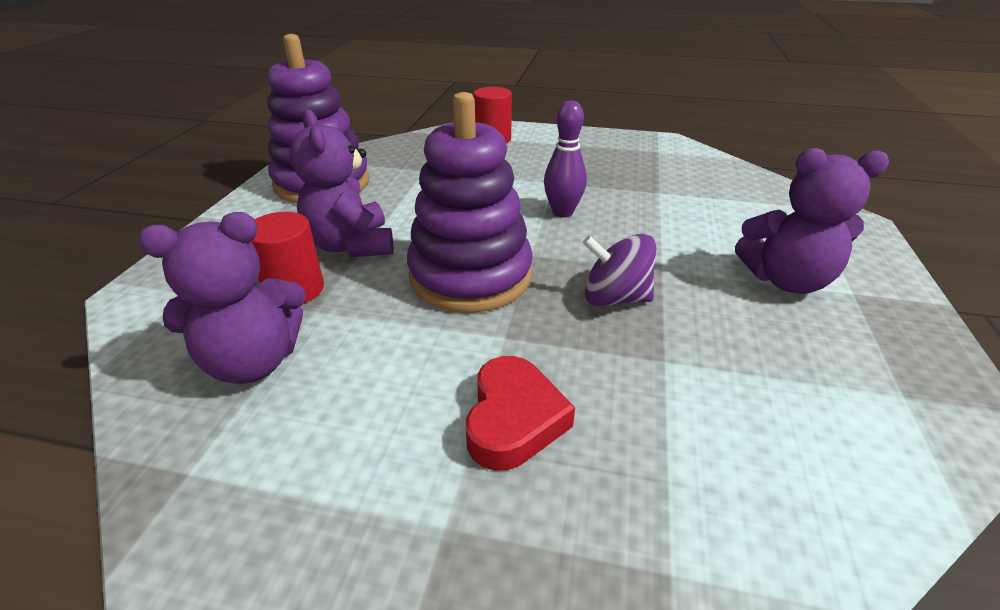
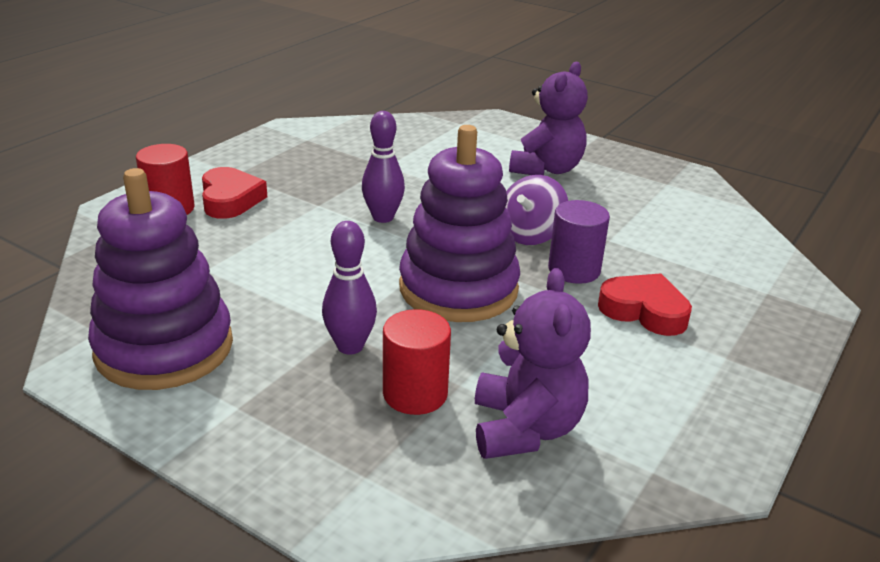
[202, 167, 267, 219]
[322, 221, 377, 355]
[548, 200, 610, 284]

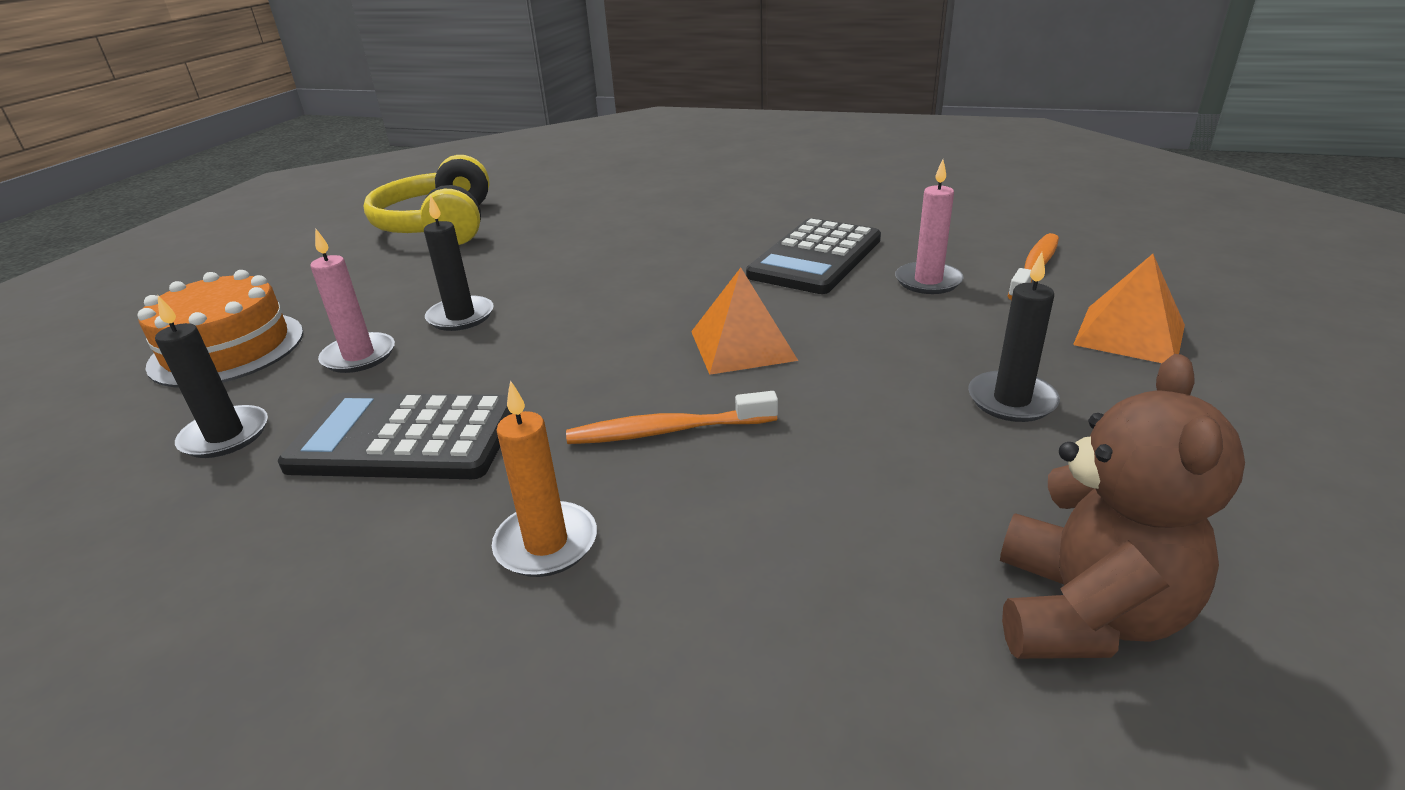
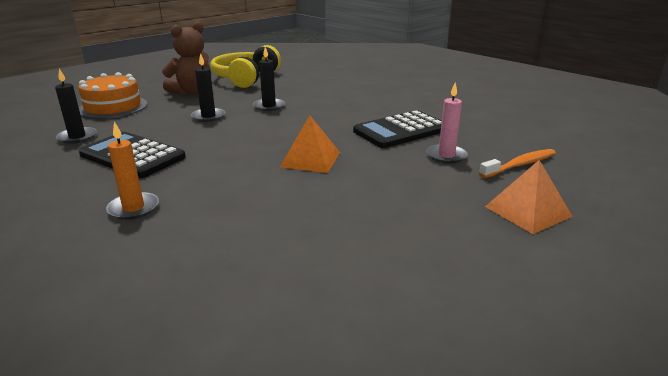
[162, 21, 211, 95]
[253, 46, 285, 111]
[310, 228, 395, 373] (first image)
[566, 391, 778, 444] (first image)

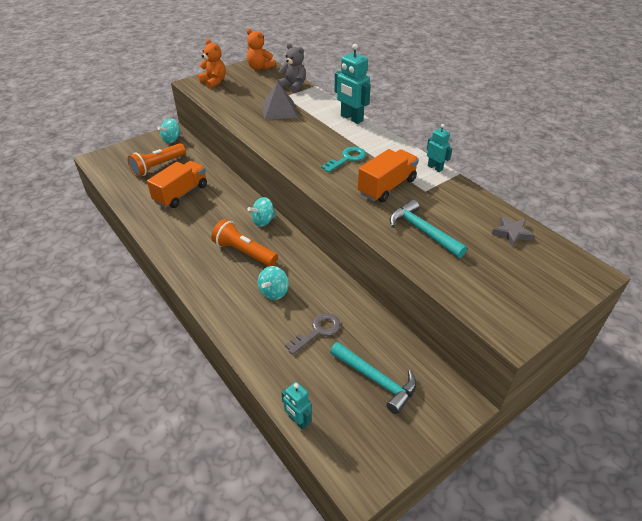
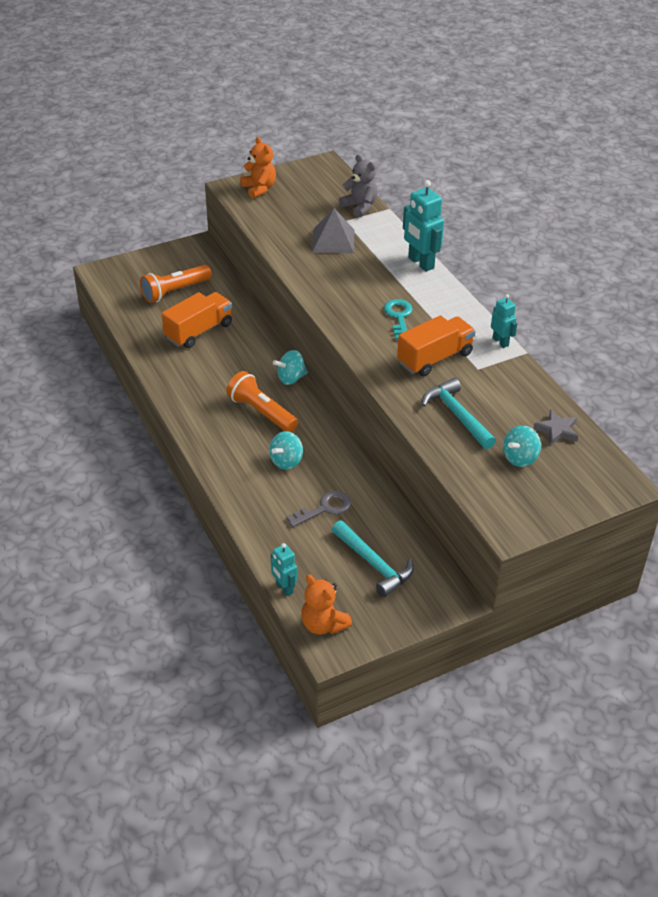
[301, 574, 352, 635]
[384, 299, 412, 340]
[503, 425, 541, 467]

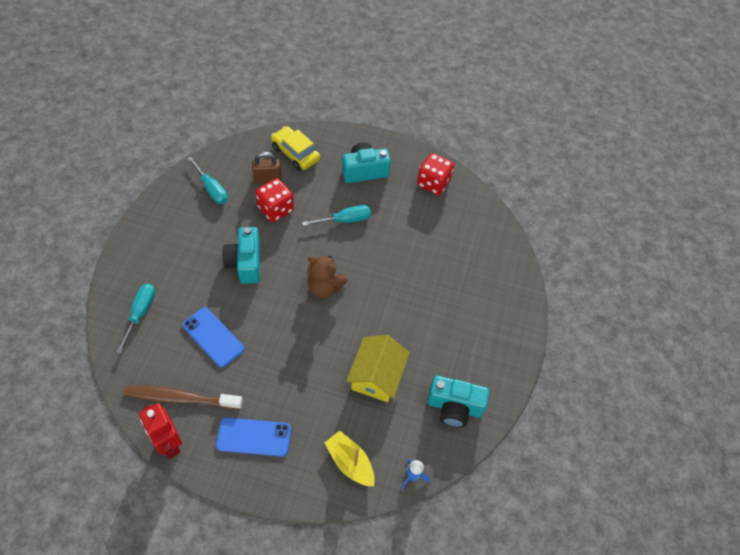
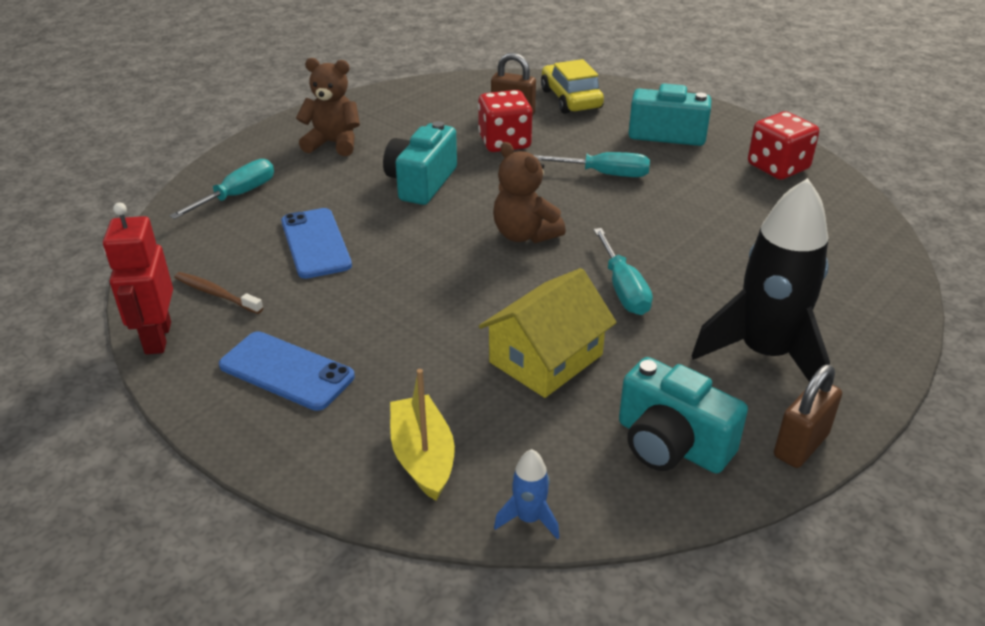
[174, 272, 263, 314]
[296, 58, 360, 156]
[594, 228, 653, 315]
[692, 178, 830, 382]
[774, 365, 842, 468]

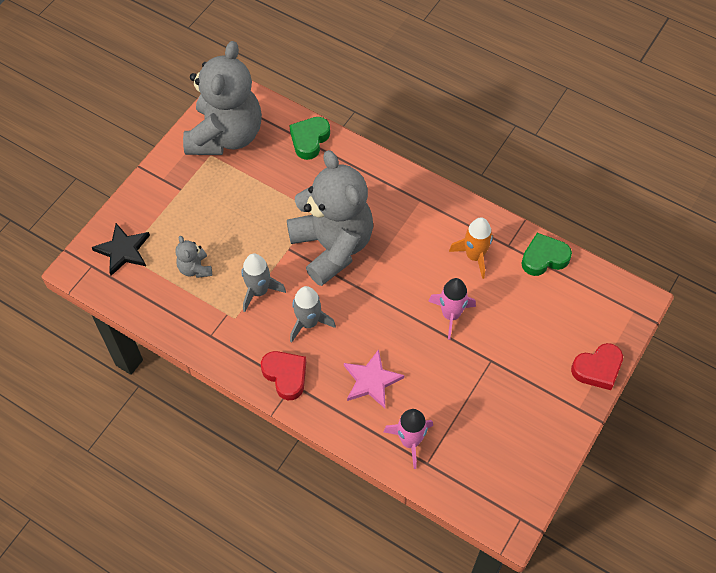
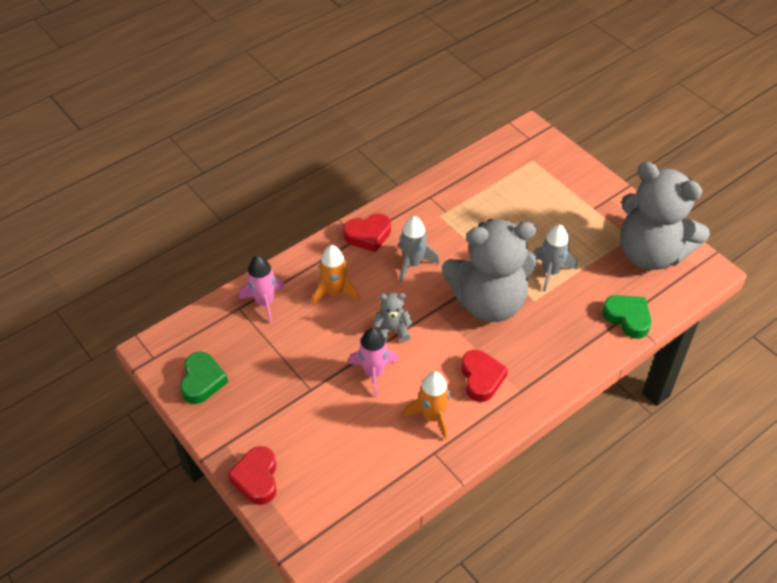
[180, 352, 228, 404]
[312, 245, 360, 306]
[373, 293, 412, 342]
[461, 350, 508, 402]
[534, 224, 577, 291]
[92, 223, 150, 276] (first image)

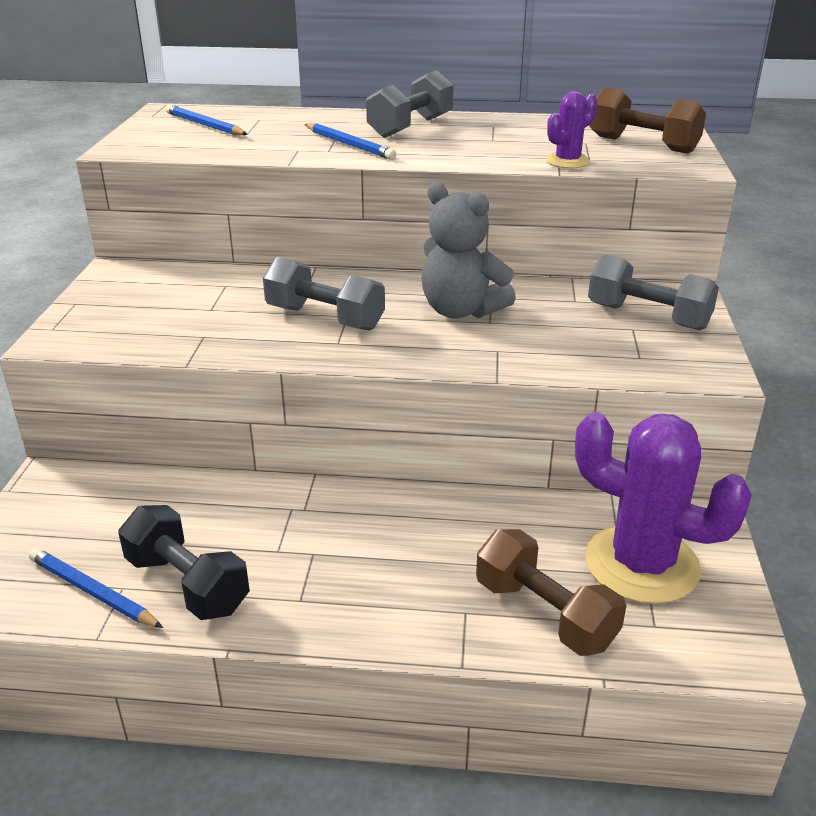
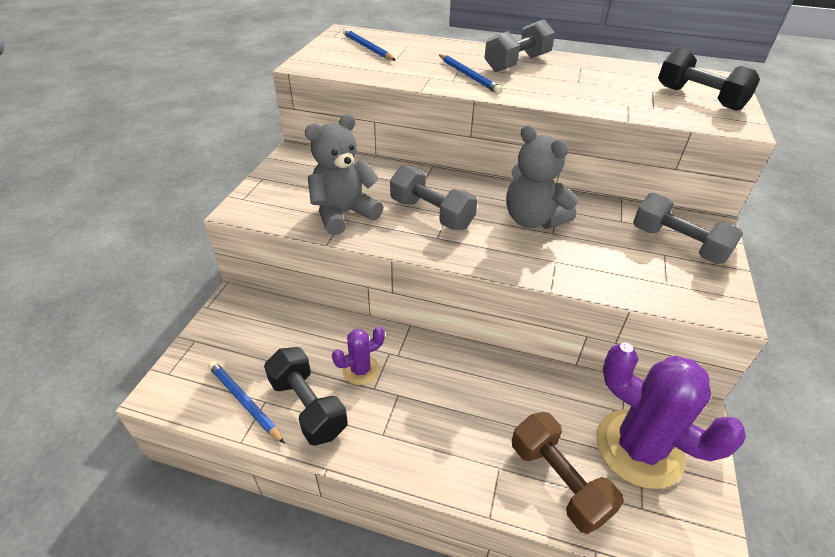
[305, 114, 383, 235]
[332, 327, 385, 385]
[658, 48, 760, 111]

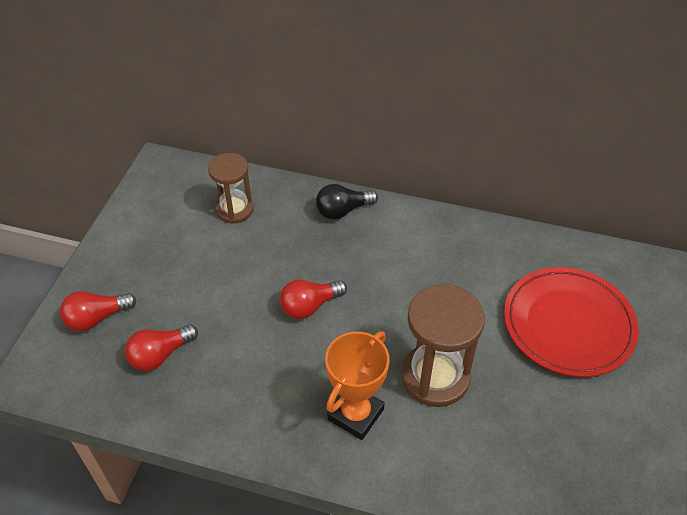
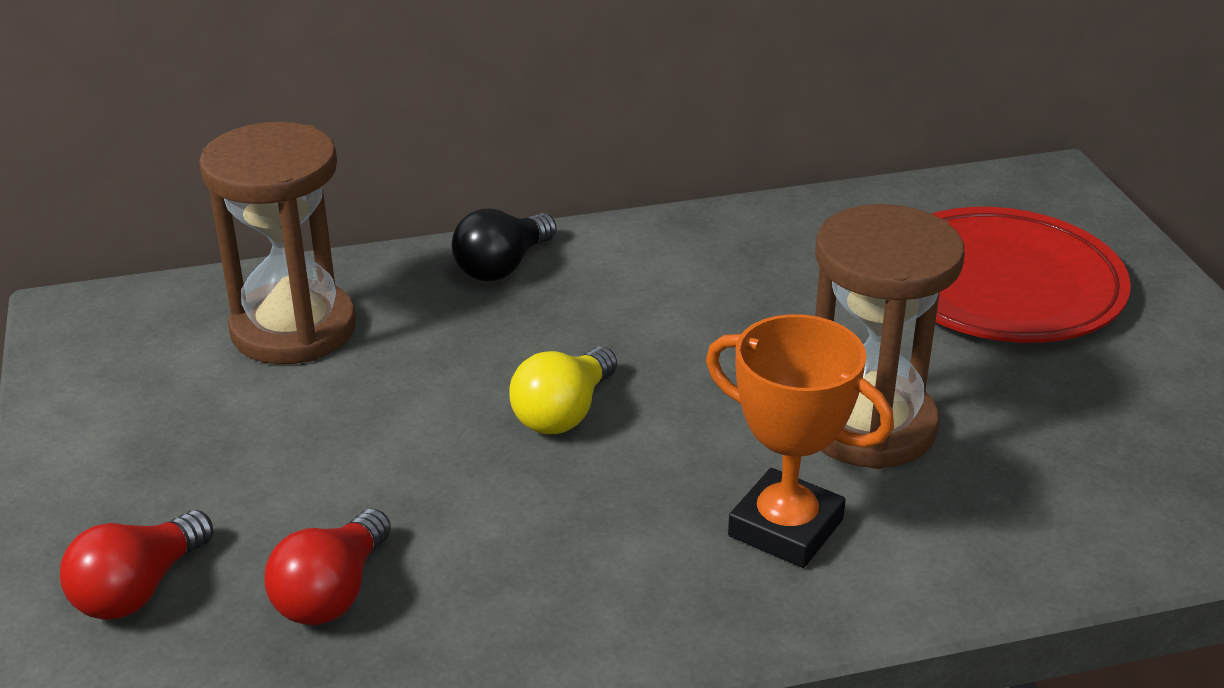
[199, 122, 356, 364]
[510, 346, 617, 434]
[706, 314, 894, 568]

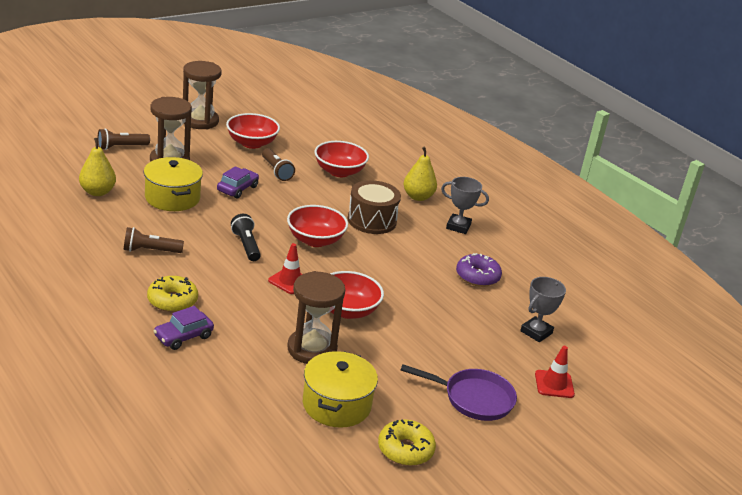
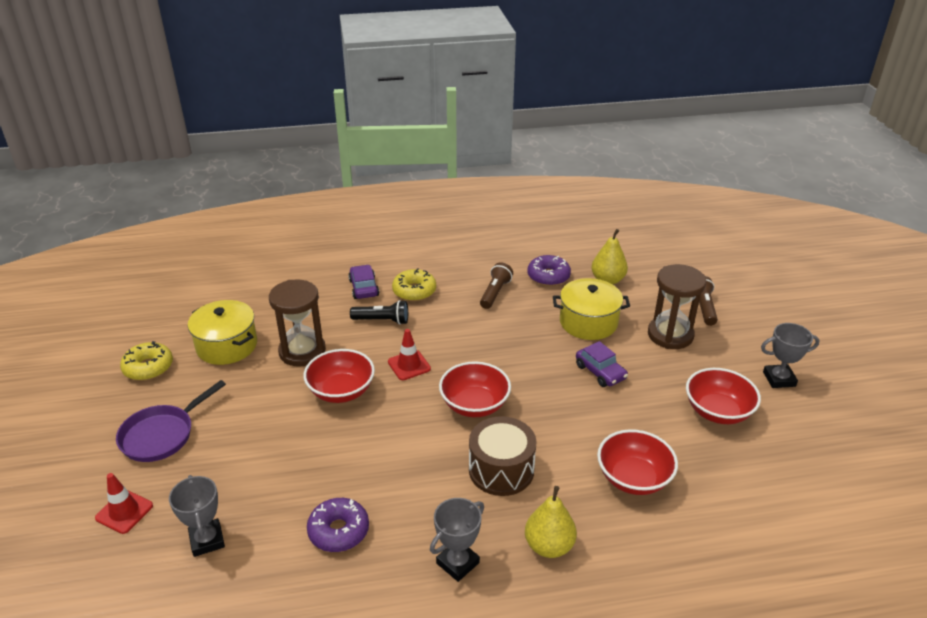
[350, 300, 408, 325]
[528, 255, 571, 286]
[761, 323, 819, 388]
[262, 148, 295, 181] (first image)

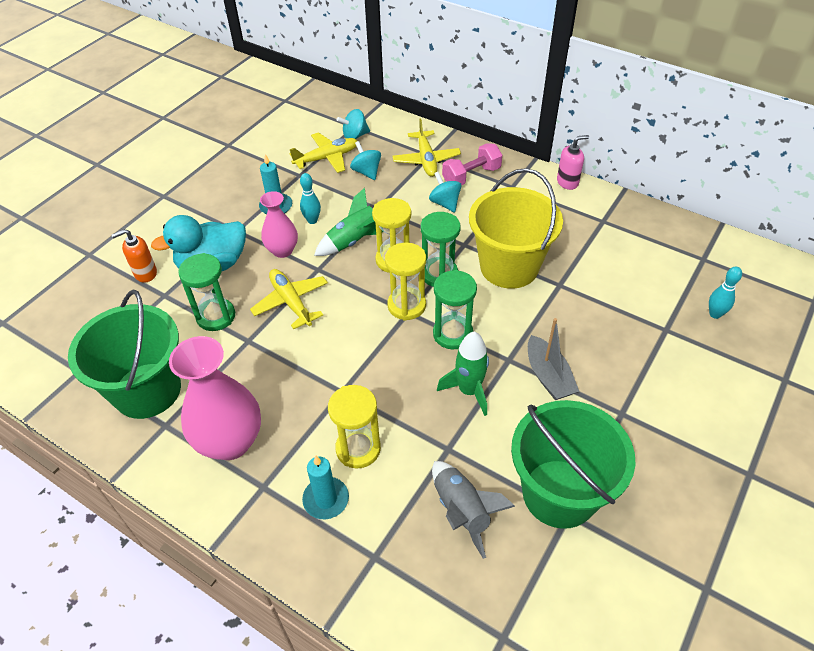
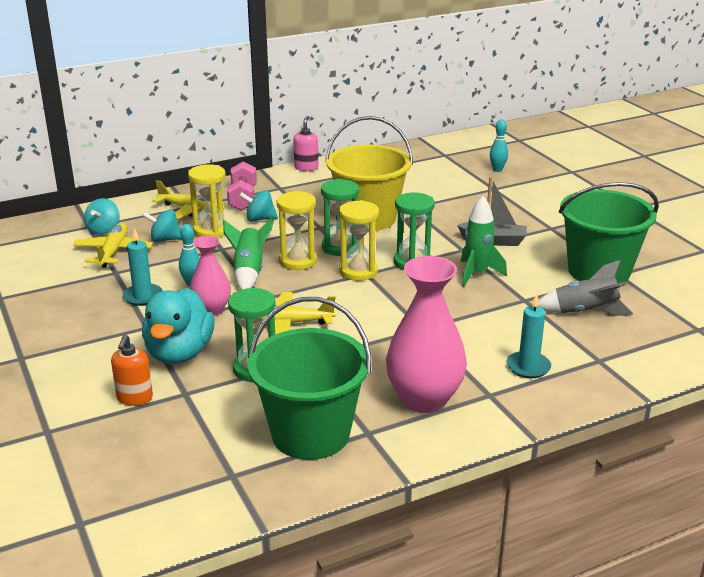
[188, 164, 227, 238]

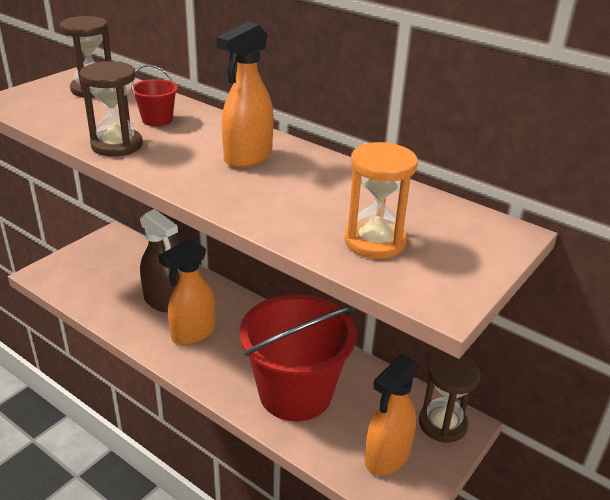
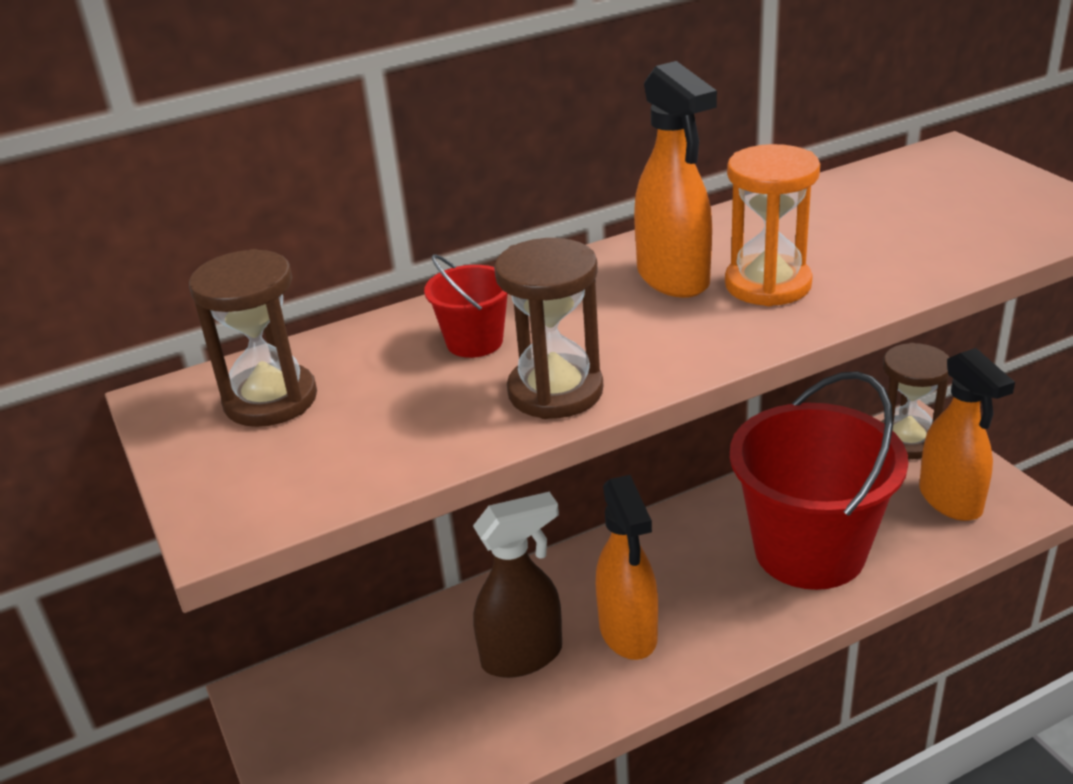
[725, 144, 820, 306]

